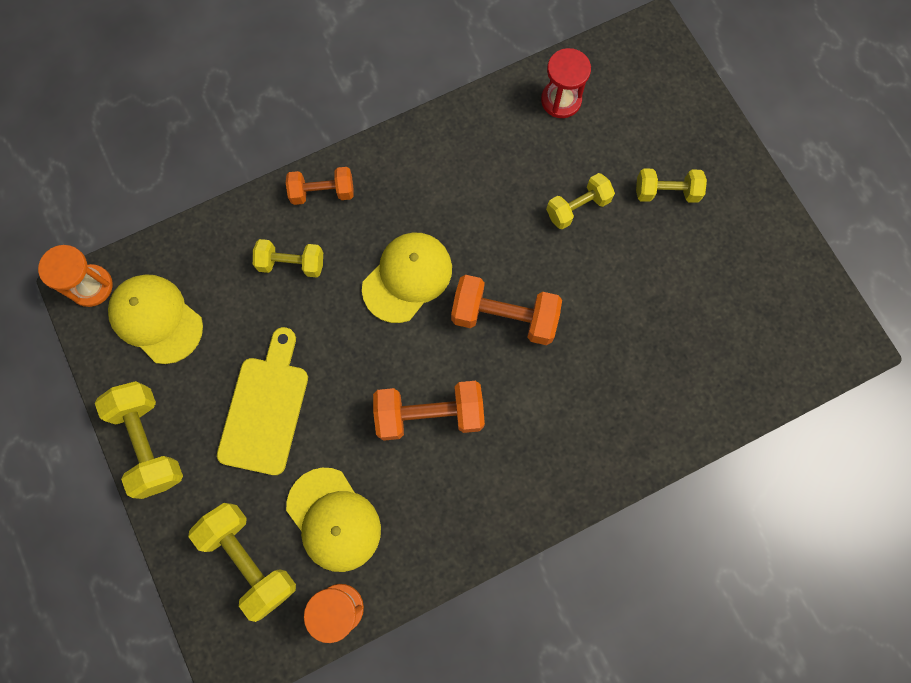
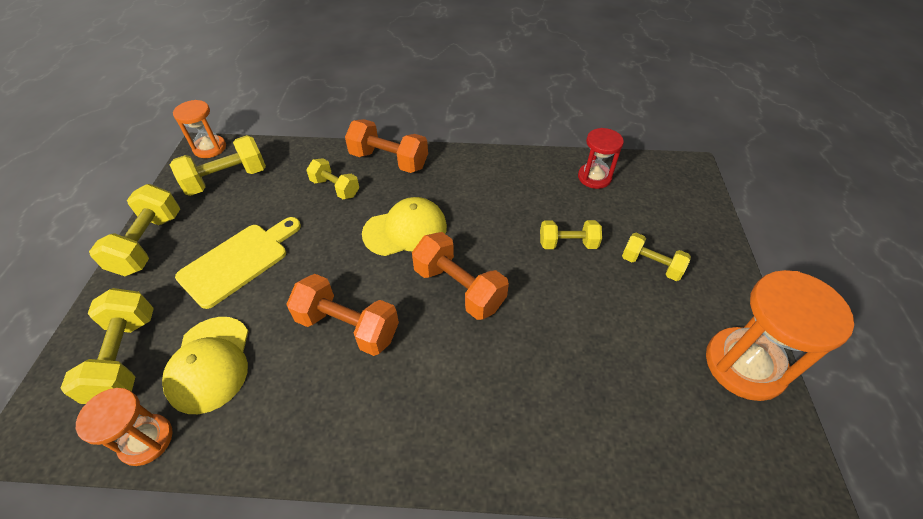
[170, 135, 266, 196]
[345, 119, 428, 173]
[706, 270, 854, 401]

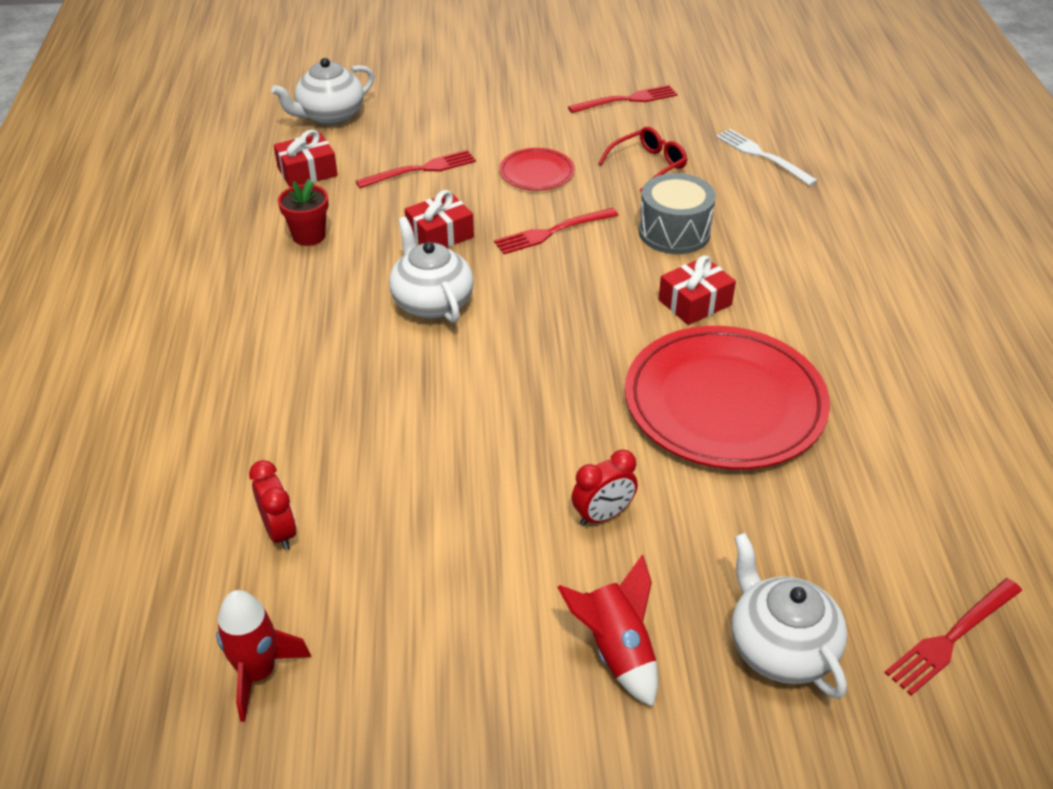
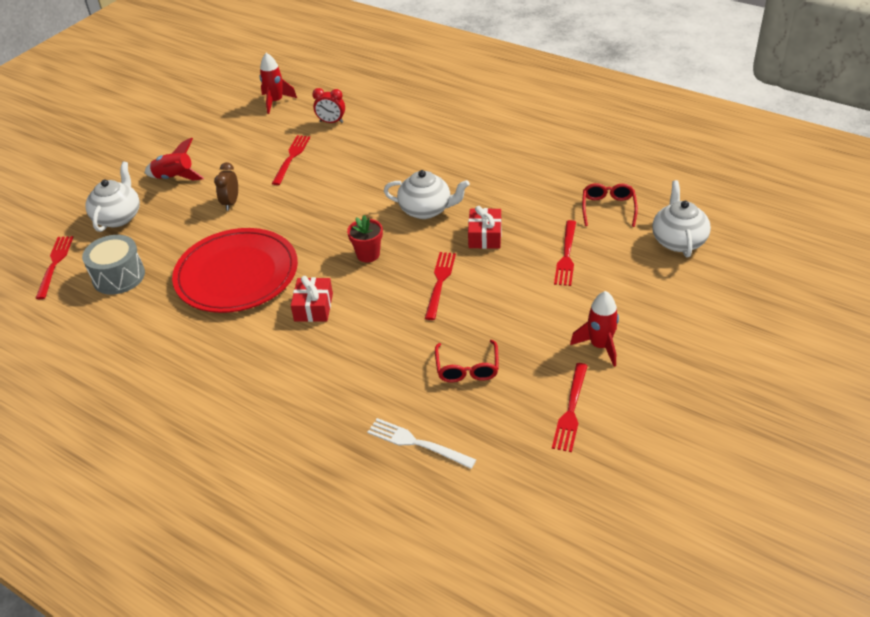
[82, 235, 145, 295]
[85, 162, 140, 232]
[214, 162, 238, 211]
[272, 135, 310, 185]
[347, 215, 383, 262]
[367, 418, 476, 469]
[570, 291, 619, 367]
[582, 183, 638, 227]
[499, 148, 575, 190] (first image)

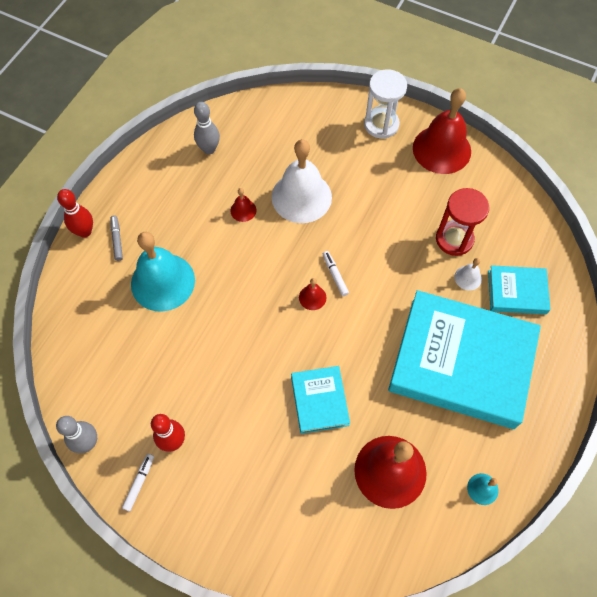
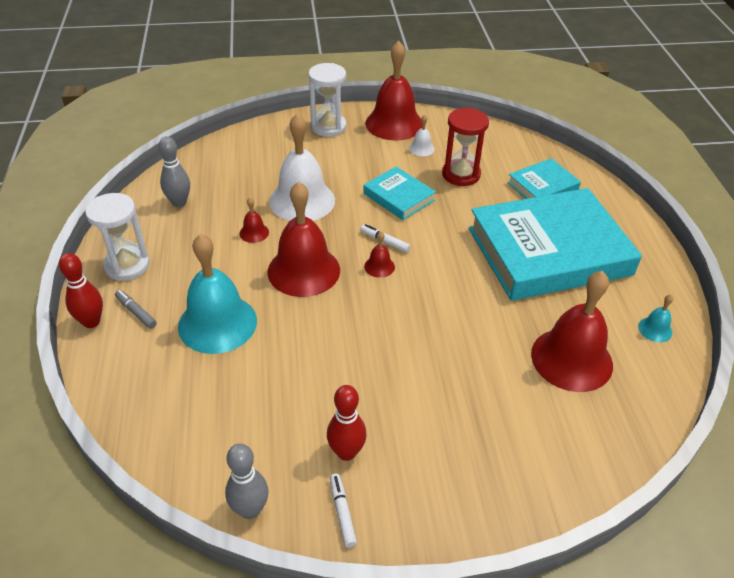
[85, 193, 150, 281]
[267, 181, 340, 297]
[363, 166, 436, 220]
[409, 115, 435, 156]

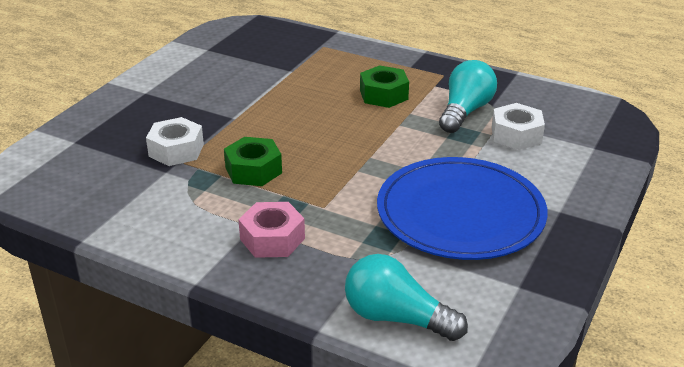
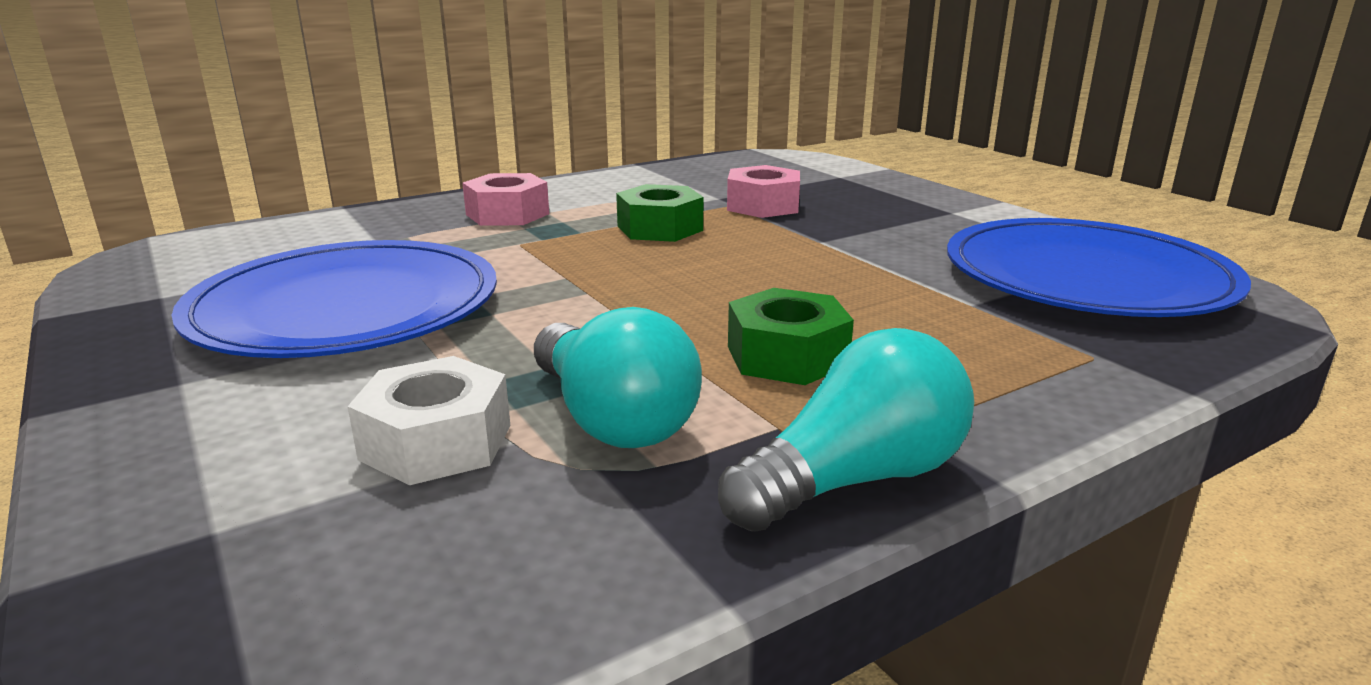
[718, 328, 974, 531]
[727, 165, 800, 218]
[947, 218, 1251, 317]

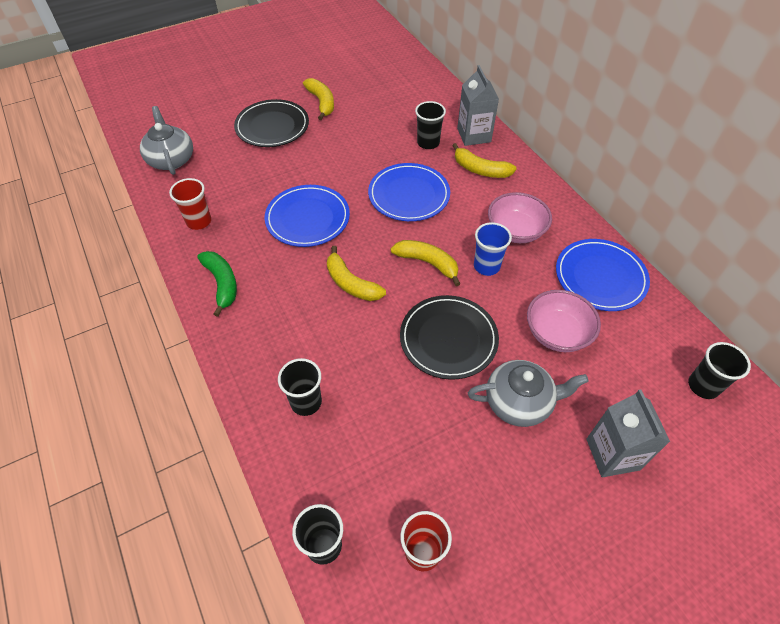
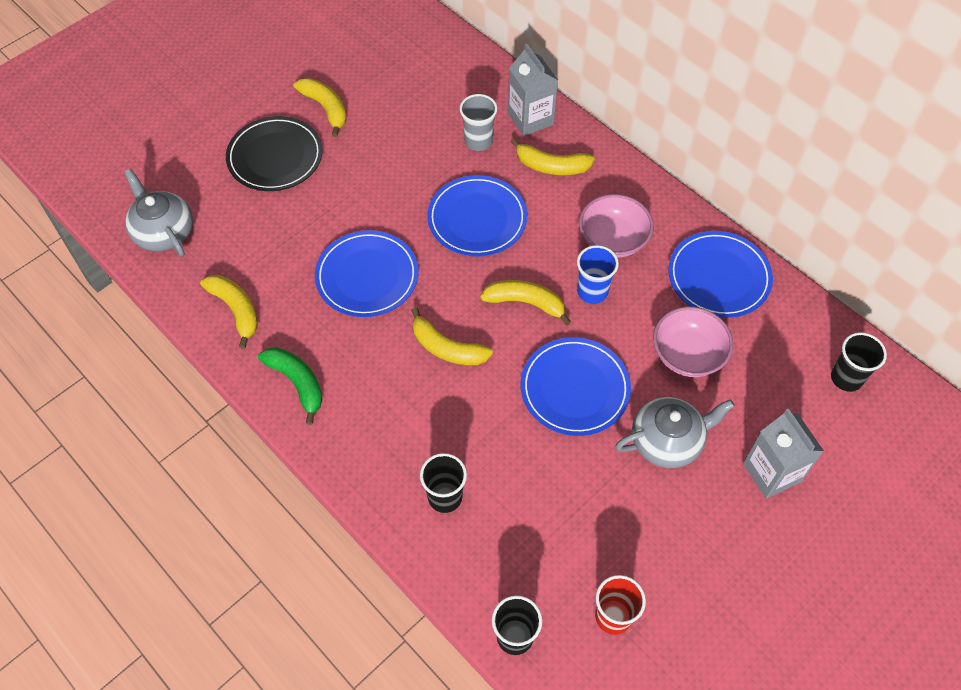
[200, 275, 258, 349]
[460, 94, 497, 151]
[521, 337, 631, 436]

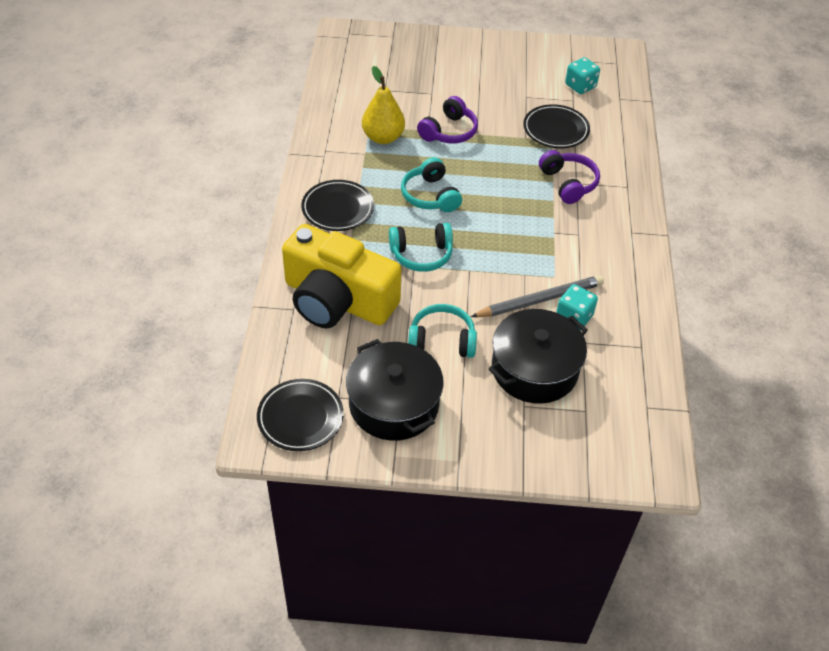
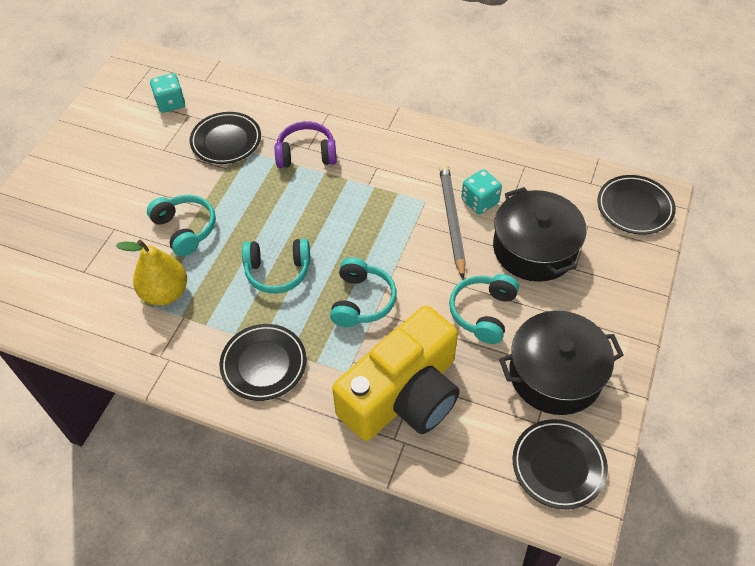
[147, 195, 216, 256]
[598, 175, 676, 235]

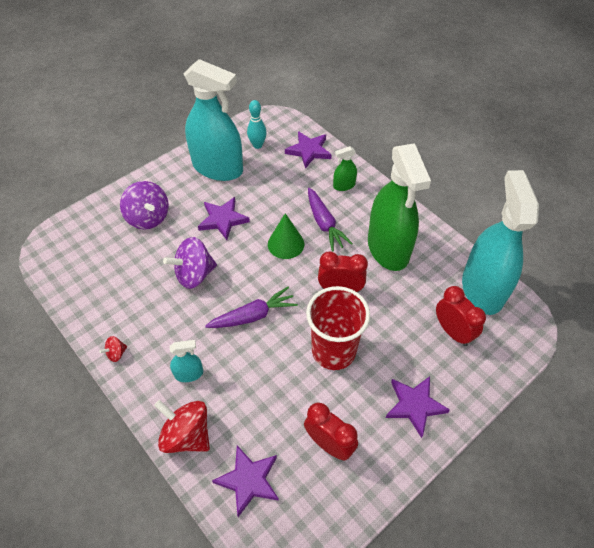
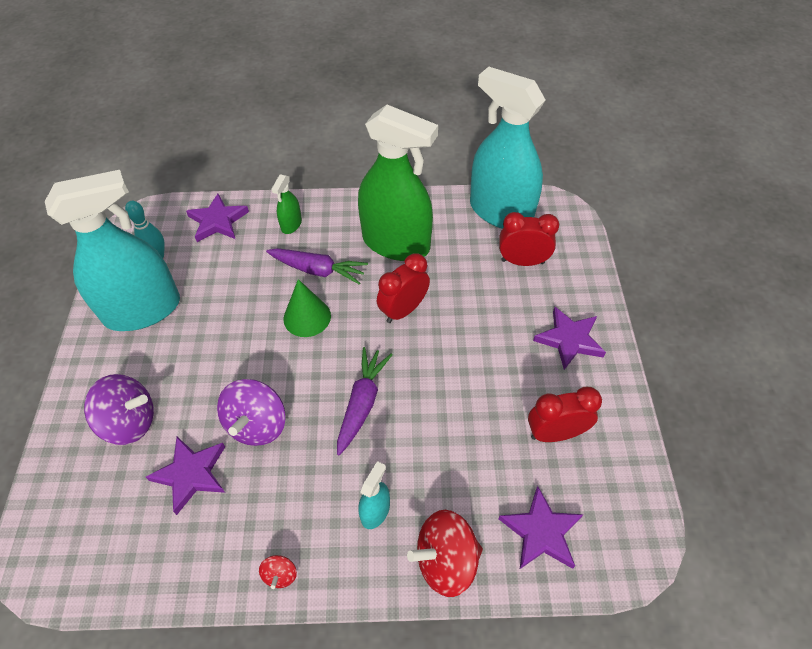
[146, 436, 225, 515]
[306, 286, 370, 370] (first image)

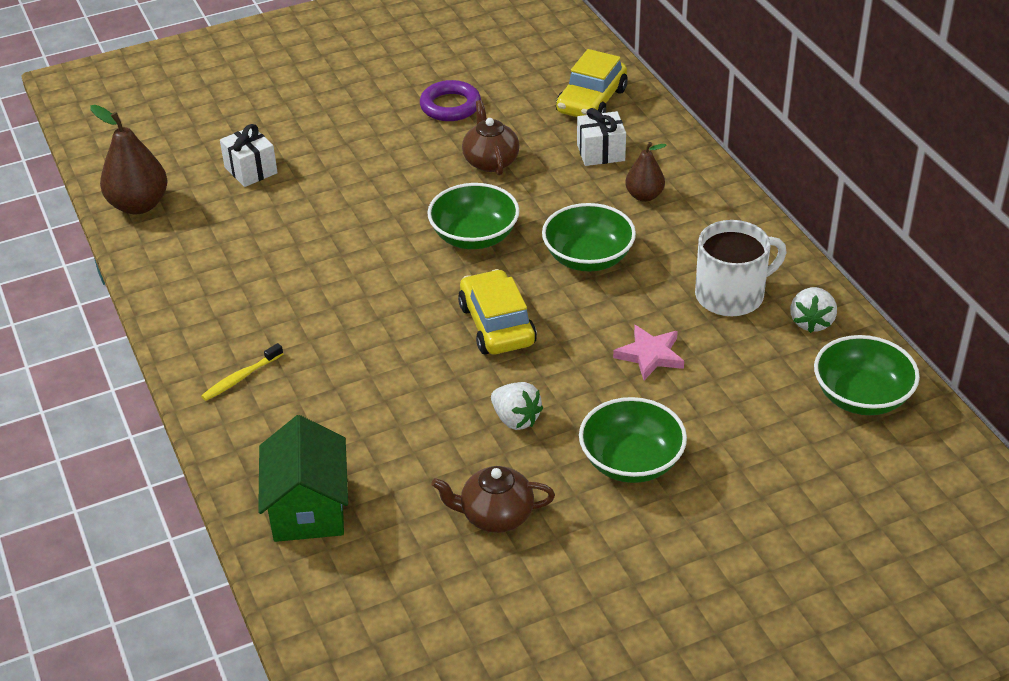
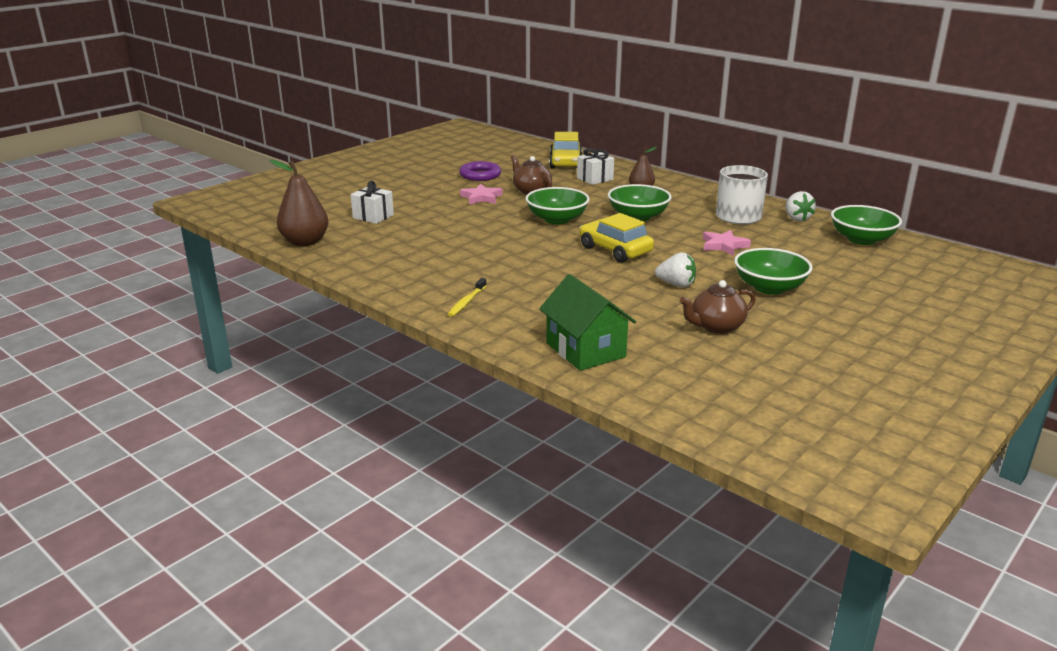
[460, 184, 503, 204]

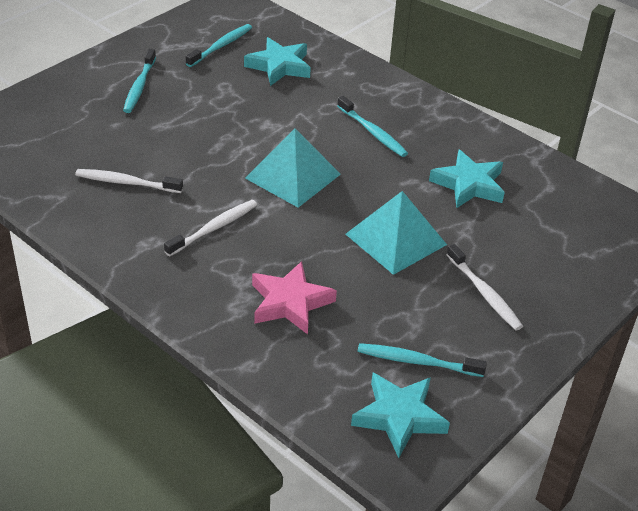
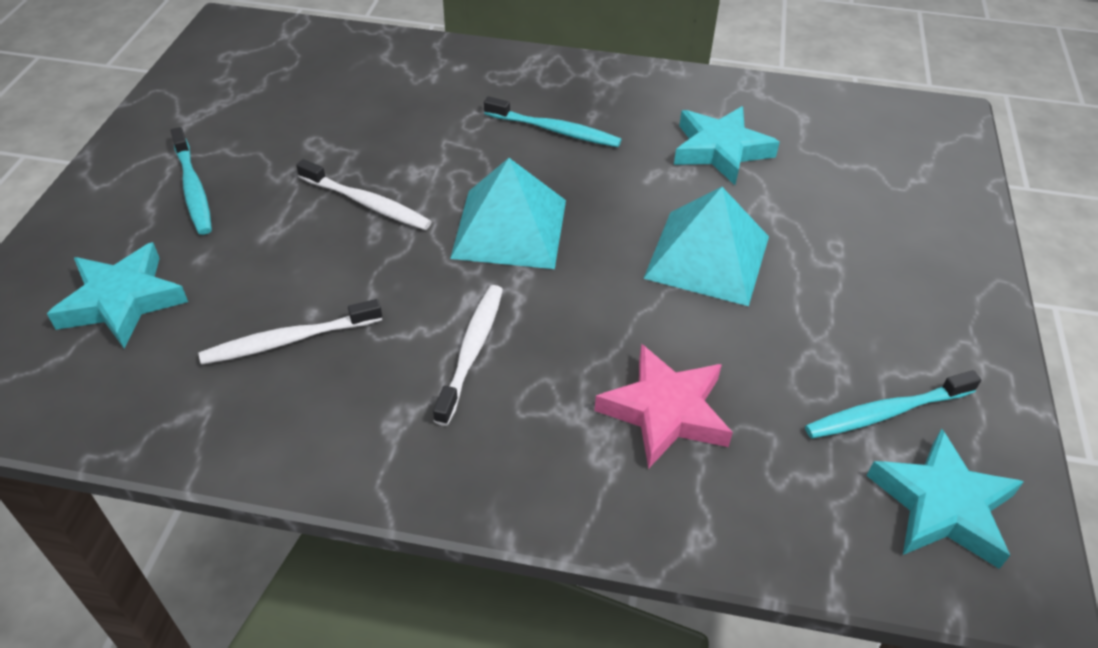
[47, 242, 188, 349]
[296, 159, 432, 230]
[186, 24, 252, 67] (first image)

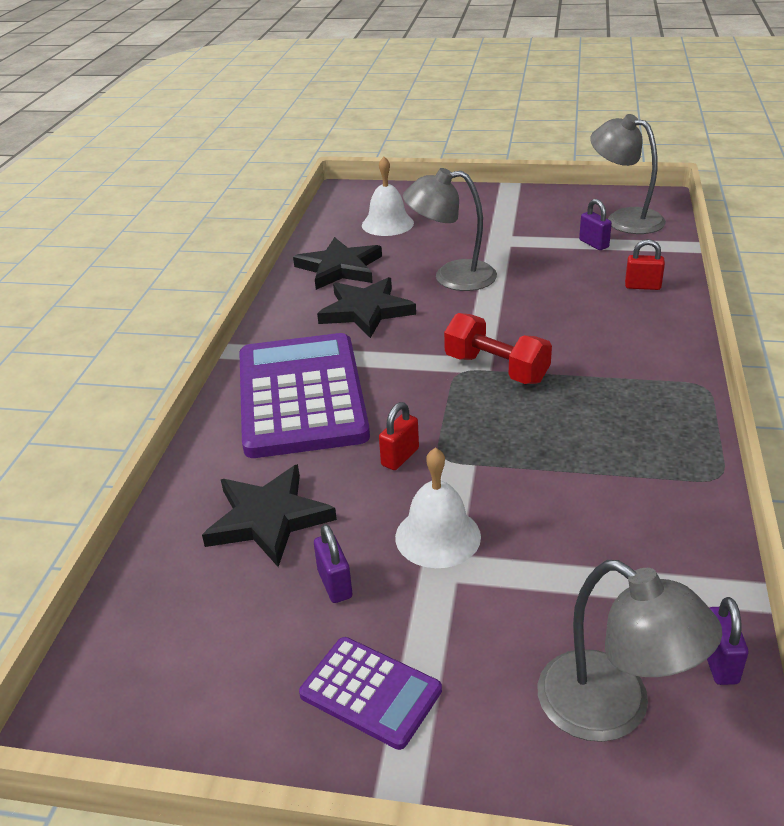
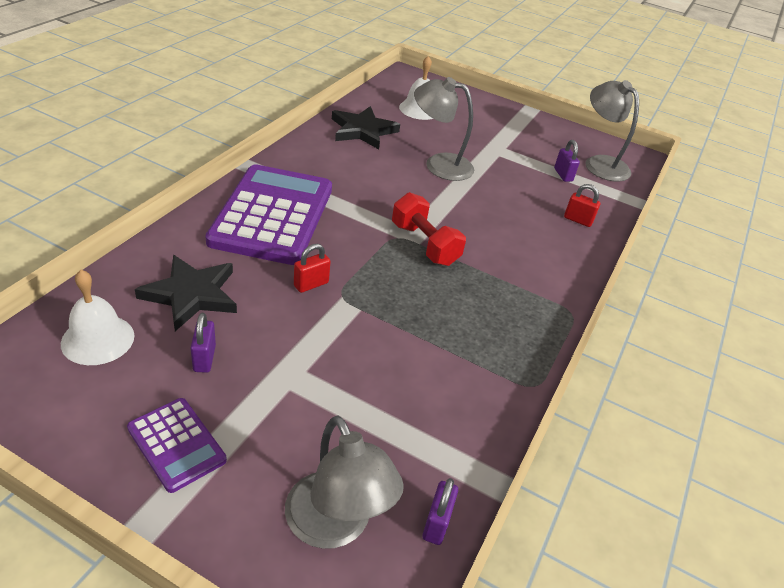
[61, 270, 134, 365]
[317, 277, 416, 338] (first image)

